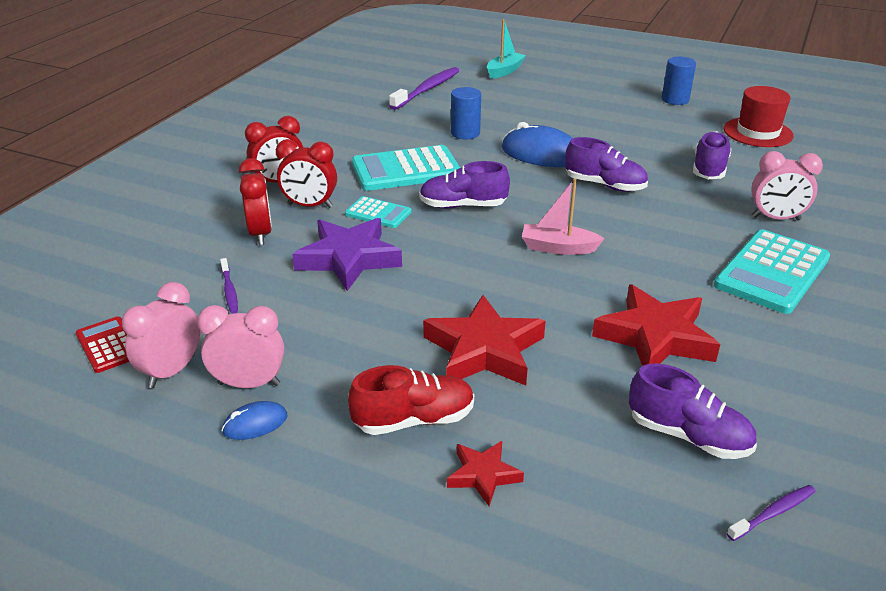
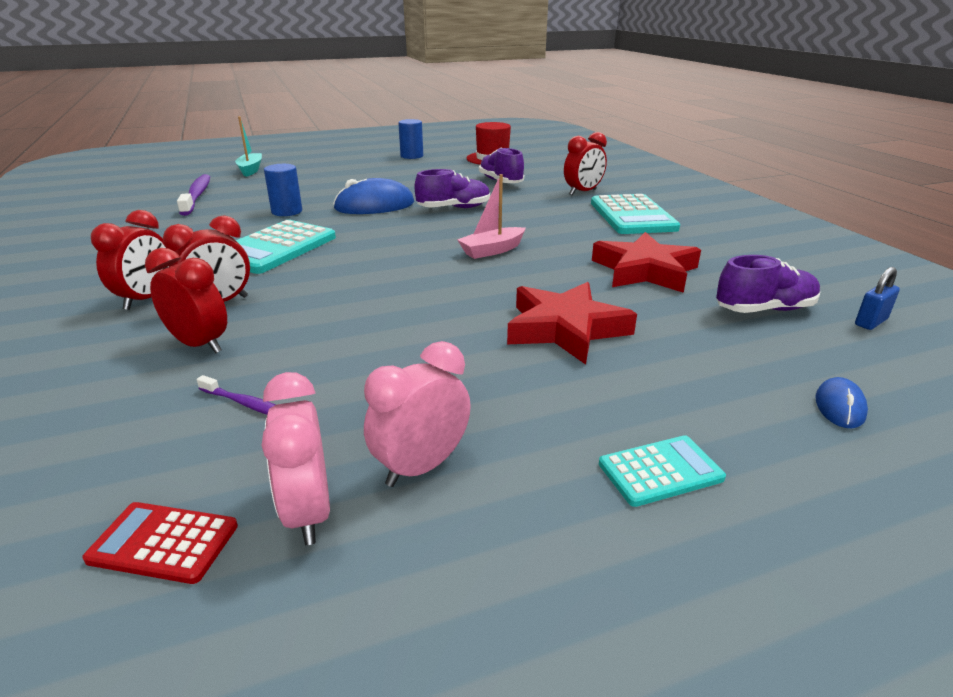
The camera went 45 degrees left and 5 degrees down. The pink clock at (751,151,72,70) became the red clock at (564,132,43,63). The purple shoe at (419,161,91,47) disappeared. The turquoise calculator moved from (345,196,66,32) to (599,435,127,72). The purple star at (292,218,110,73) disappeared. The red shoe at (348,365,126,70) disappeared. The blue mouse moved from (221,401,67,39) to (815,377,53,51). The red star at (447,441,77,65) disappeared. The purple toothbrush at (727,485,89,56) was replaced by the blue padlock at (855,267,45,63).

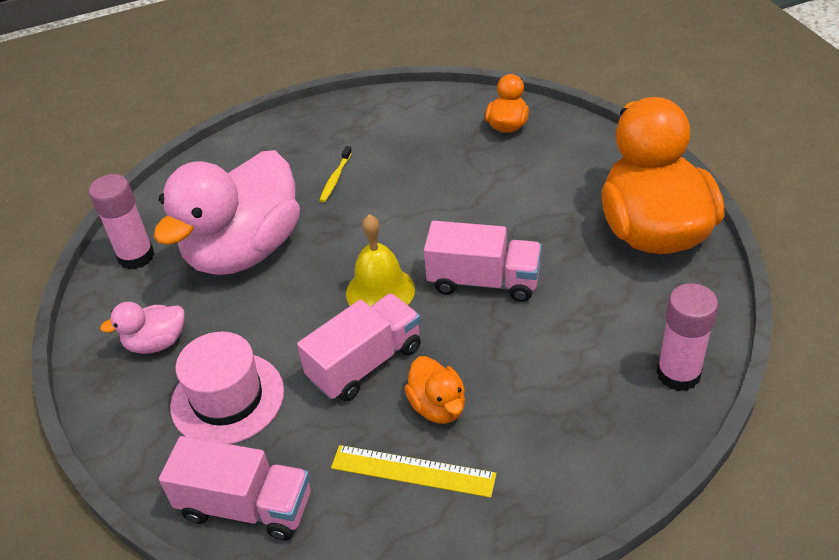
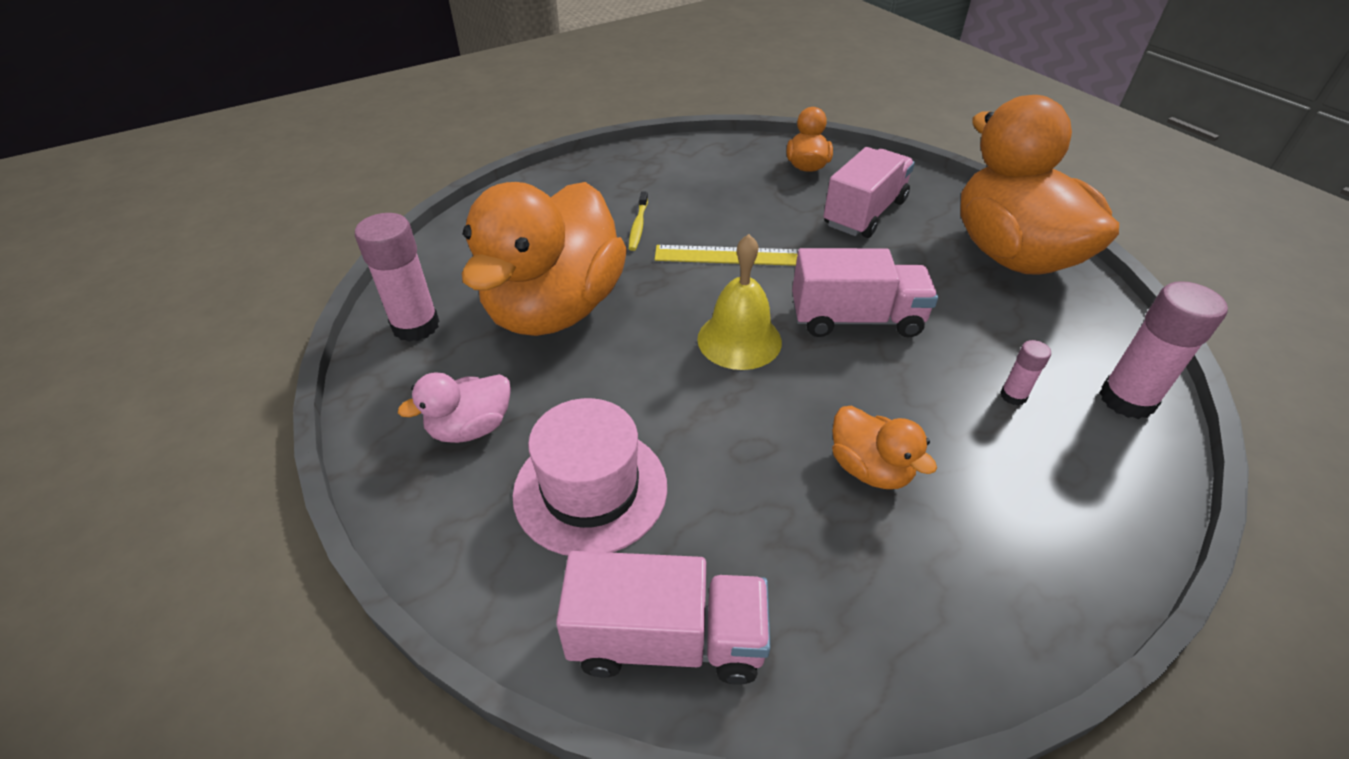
The camera went 15 degrees left and 0 degrees up. The pink duck at (154,150,146,125) became the orange duck at (462,182,165,154). The pink truck moved from (297,293,124,108) to (824,147,91,91). The yellow ruler moved from (331,445,166,53) to (655,245,144,21). The pink glue stick at (1000,340,51,65) appeared.

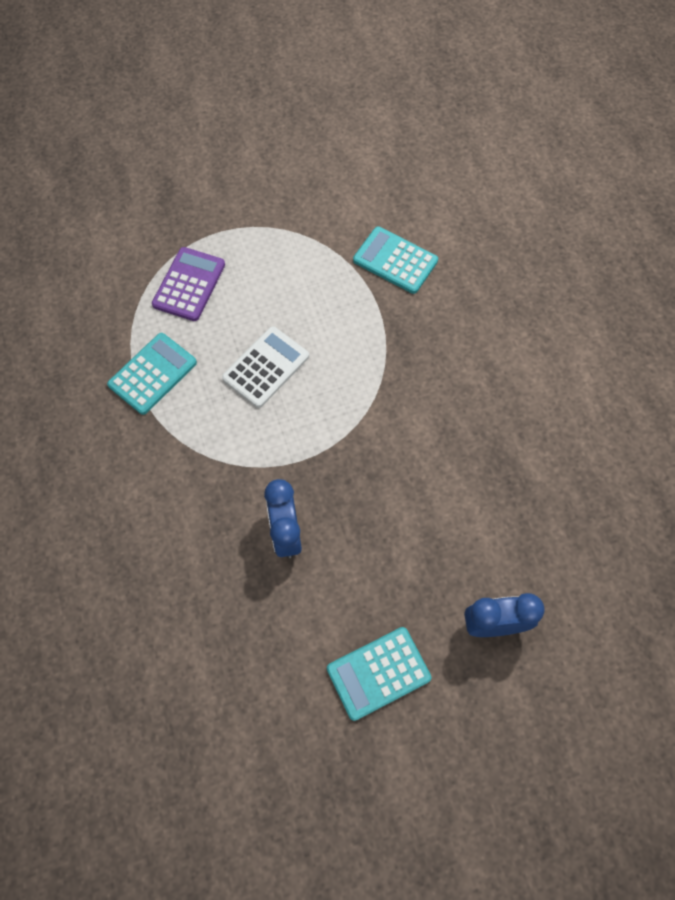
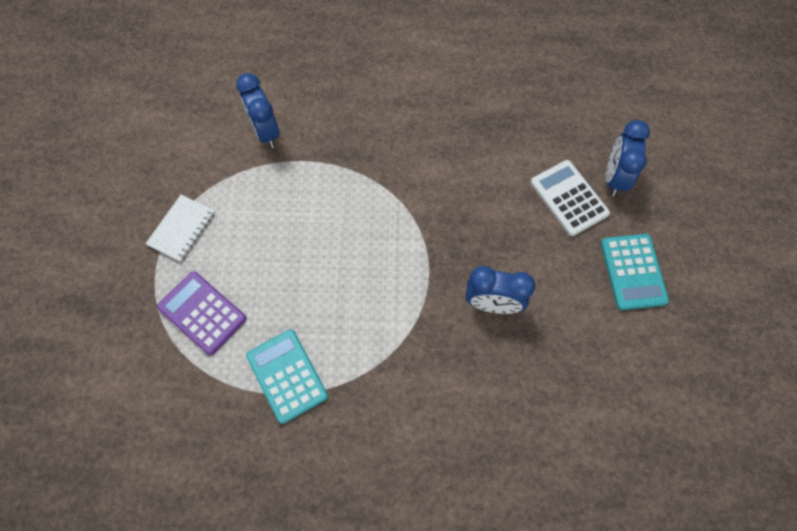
The camera went 70 degrees left and 0 degrees up. The turquoise calculator at (353,226,85,68) was replaced by the blue clock at (236,73,44,75). The white calculator moved from (222,326,87,82) to (530,160,80,76). The white notebook at (145,195,70,67) appeared.

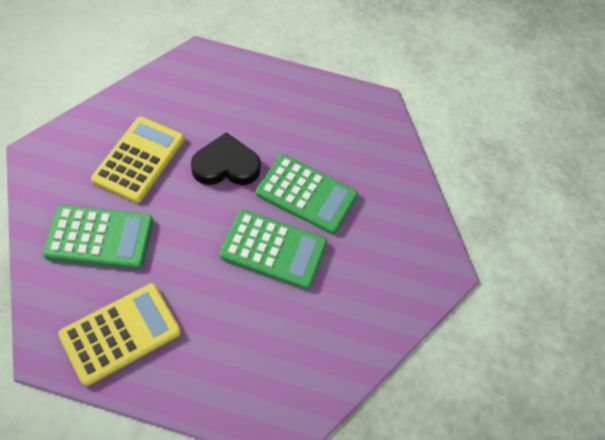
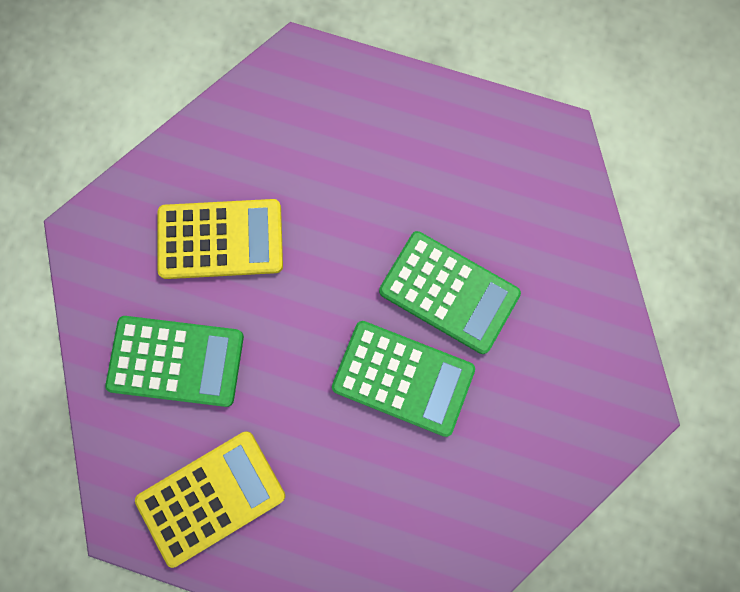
The camera went 10 degrees right and 20 degrees up. The yellow calculator at (91,117,93,86) turned 60 degrees clockwise. The black heart at (191,132,70,53) disappeared.

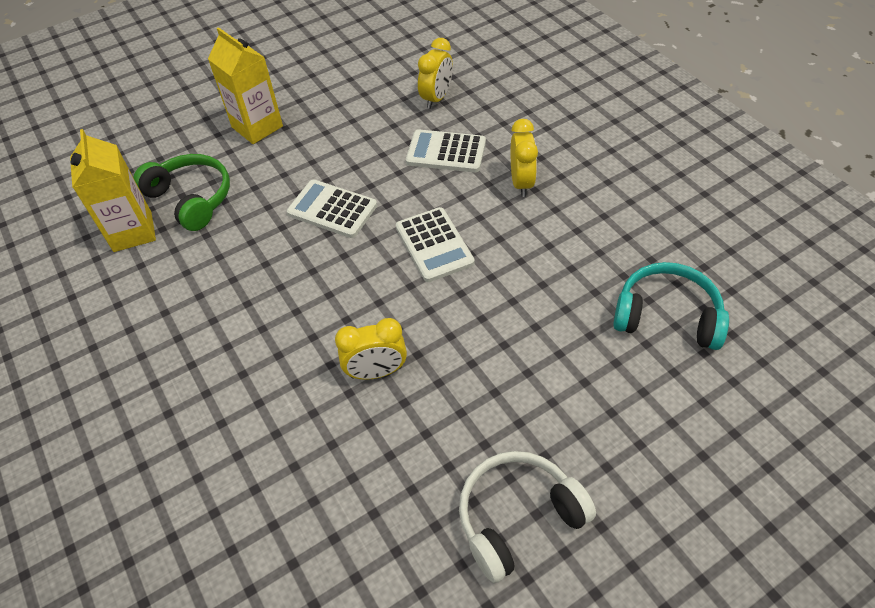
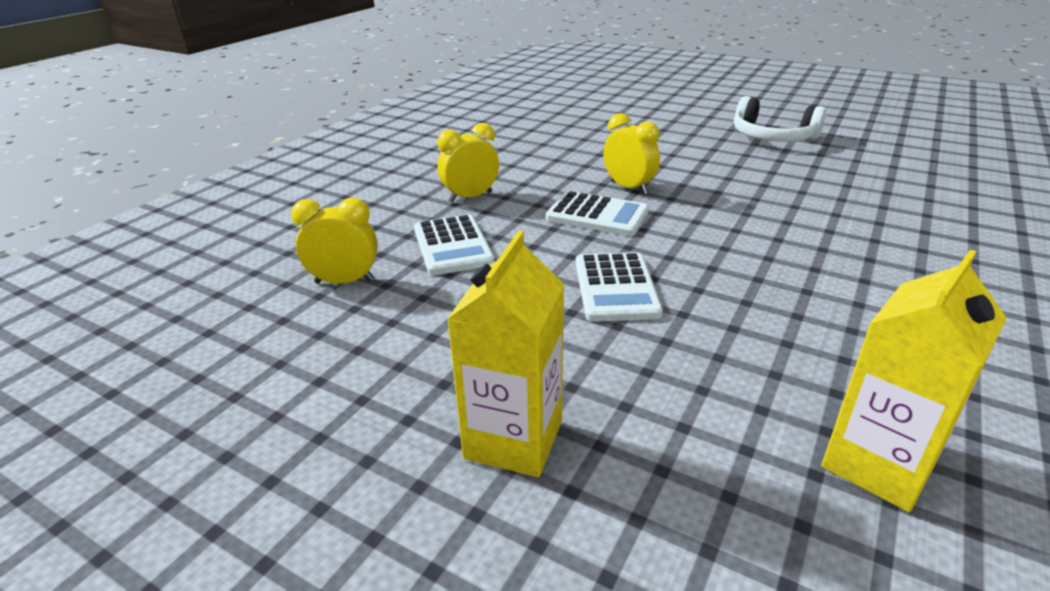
The camera went 120 degrees left and 20 degrees down. The green headphones at (133,154,97,77) disappeared. The white calculator at (396,207,79,75) turned 75 degrees clockwise. The turquoise headphones at (613,262,116,88) disappeared. The yellow clock moved from (335,318,72,62) to (603,113,57,81).

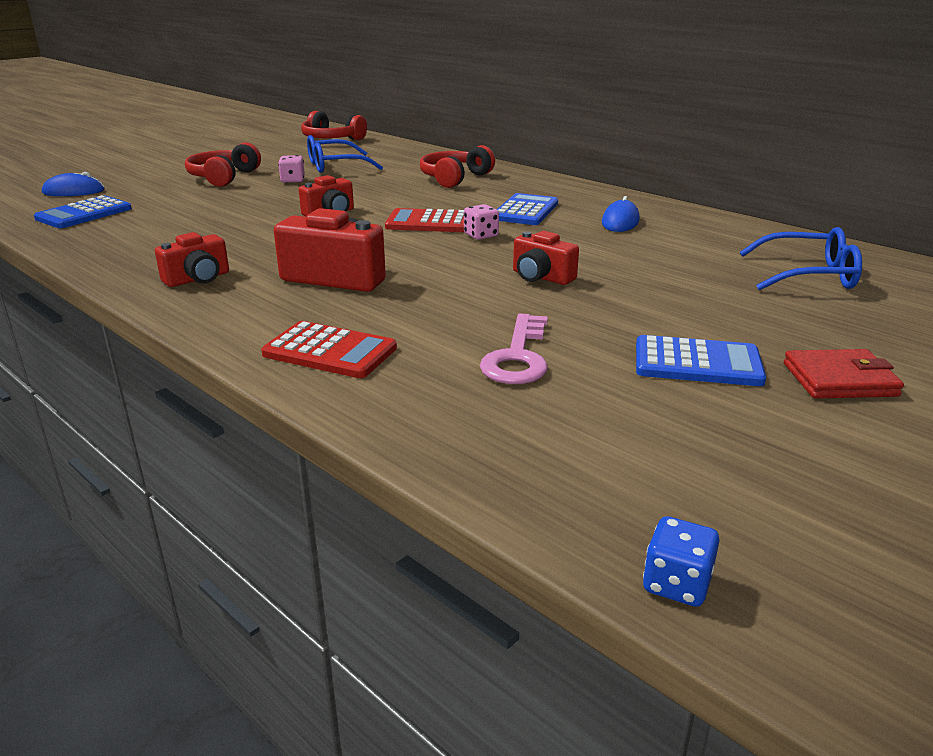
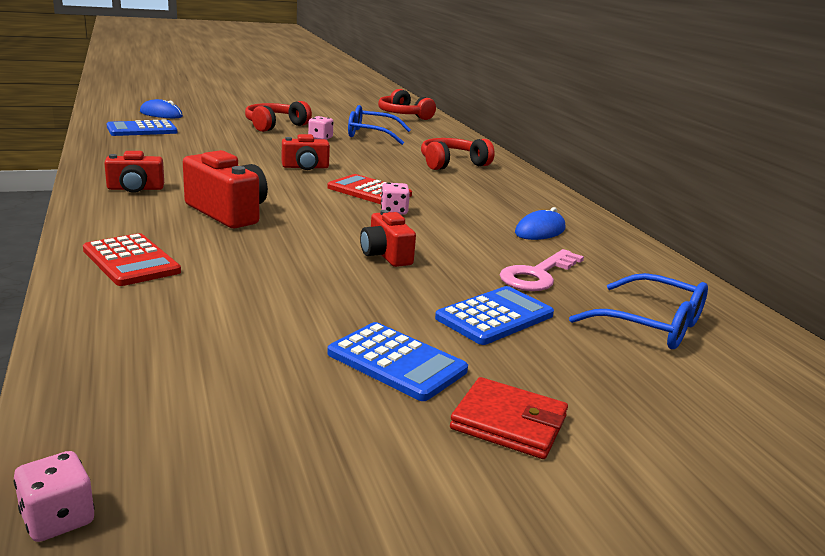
The camera went 25 degrees right and 5 degrees down. The blue calculator moved from (497,193,61,32) to (435,286,119,59). The pink key moved from (480,313,68,71) to (500,249,84,42). The blue dice at (643,516,77,91) became the pink dice at (14,451,81,91).

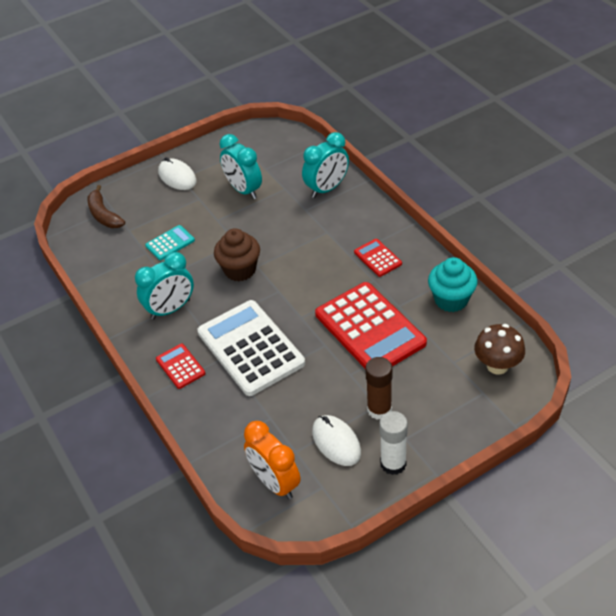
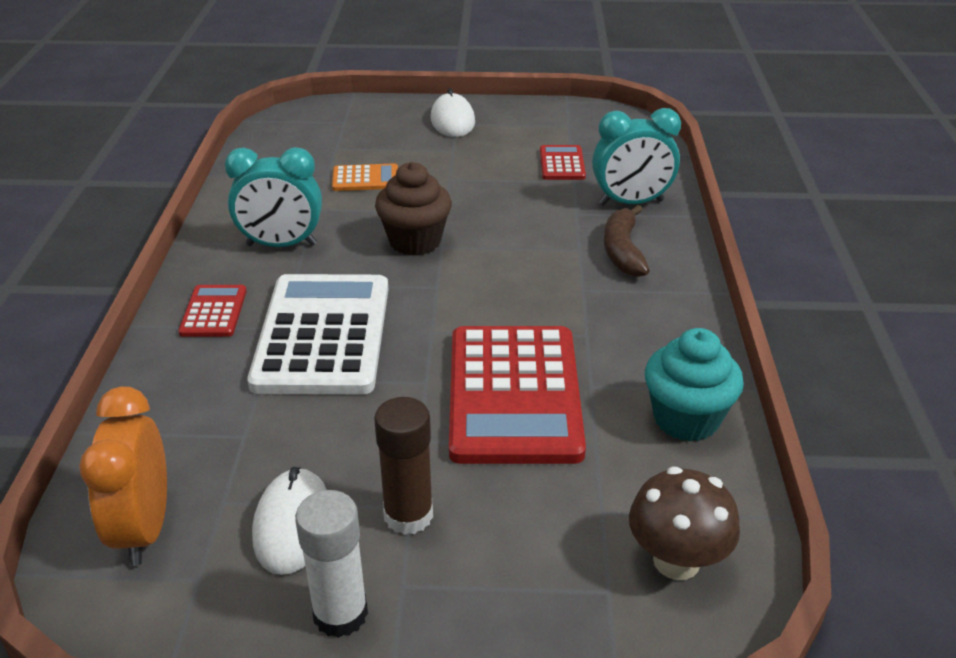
The camera went 30 degrees right and 10 degrees down. The turquoise clock at (219,134,43,65) disappeared. The brown banana moved from (88,185,37,43) to (604,205,46,72). The turquoise calculator at (145,225,50,35) became the orange calculator at (332,163,66,28). The red calculator moved from (354,239,48,38) to (540,145,46,35).

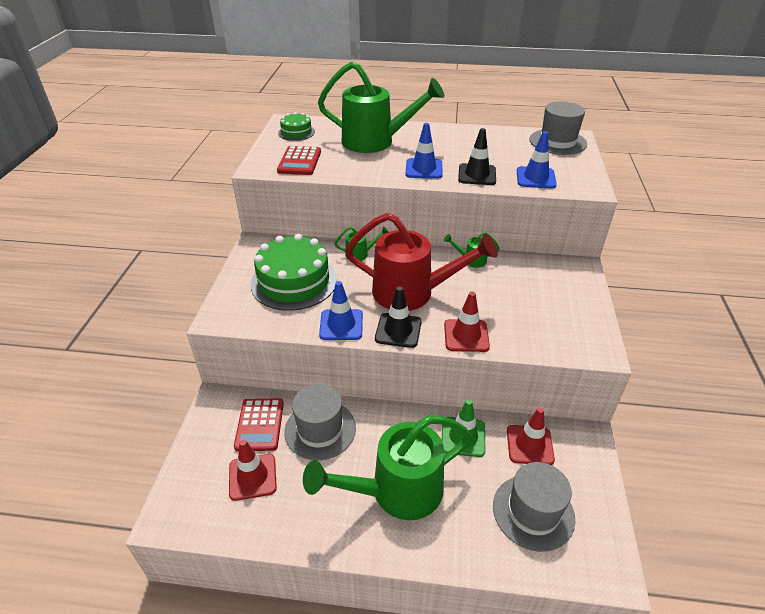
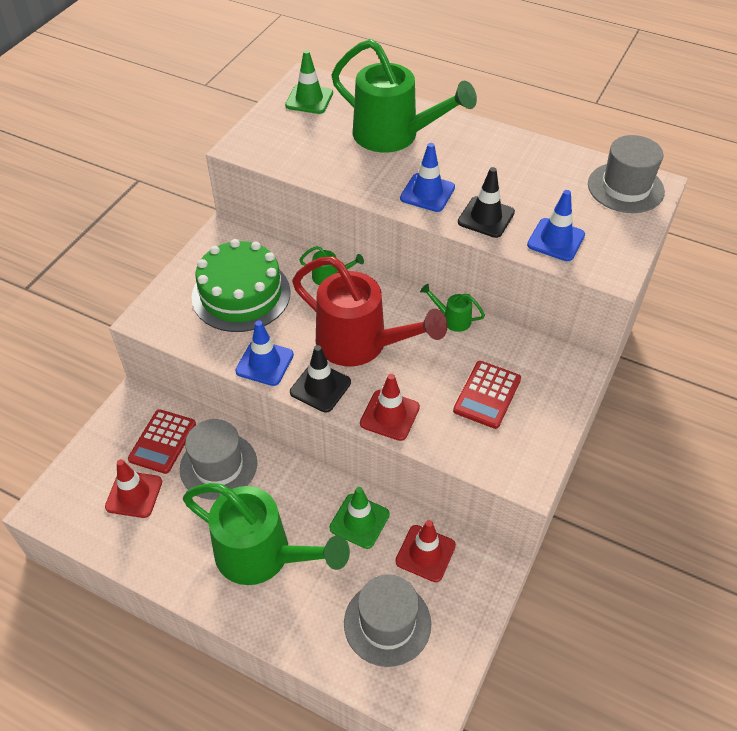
The camera went 20 degrees right and 10 degrees up. The green cake at (278,112,37,29) was replaced by the green traffic cone at (285,50,48,64). The red calculator moved from (277,146,44,29) to (453,361,68,68). The green watering can at (303,415,169,105) turned 150 degrees counterclockwise.

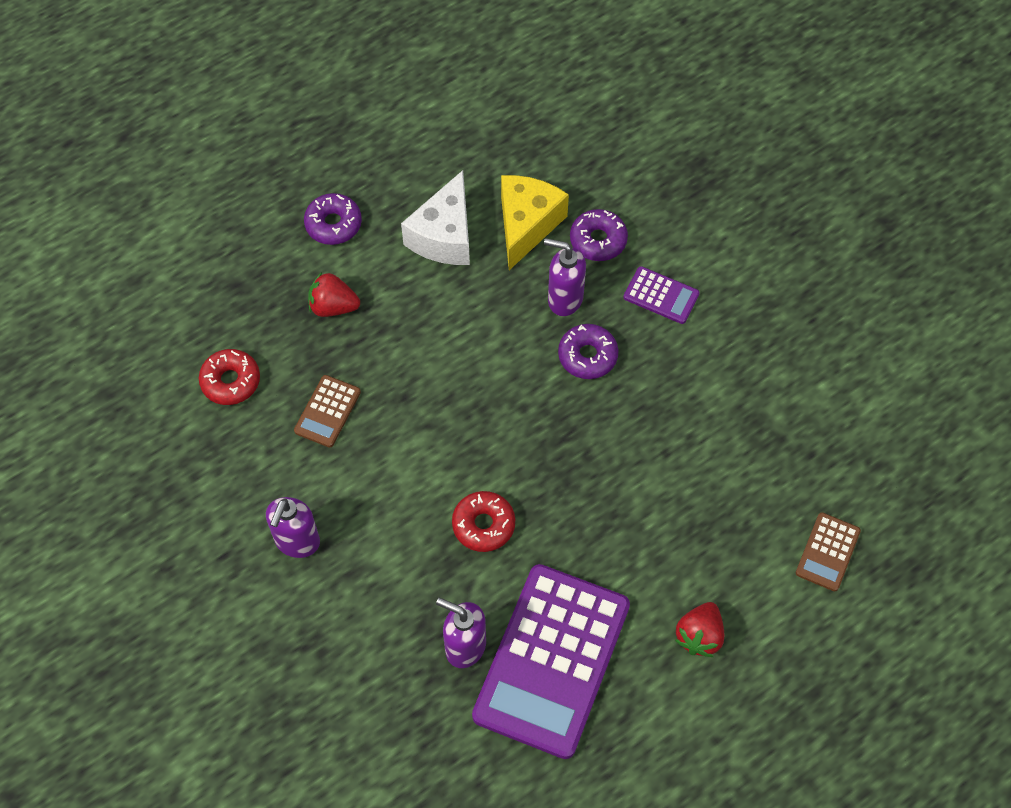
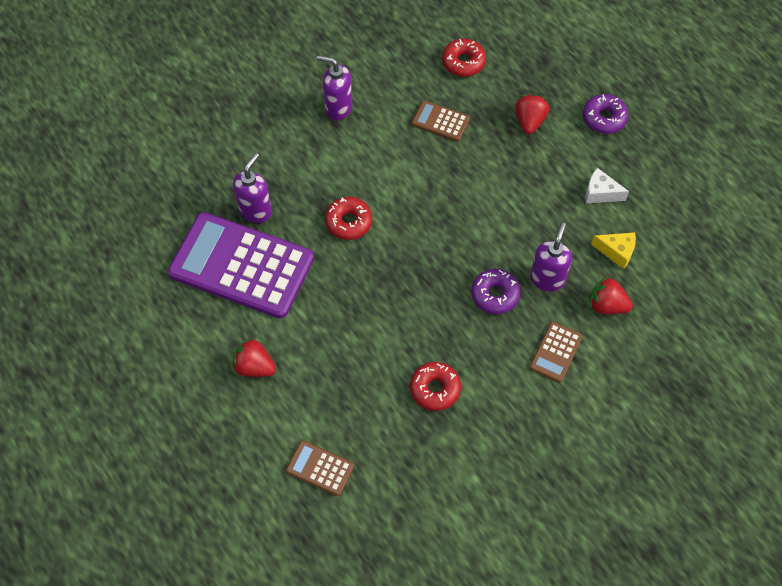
The camera went 90 degrees right and 0 degrees up. The white cheese at (401,170,69,95) changed to 0.57 times the size. The yellow cheese at (501,175,68,95) changed to 0.57 times the size. The purple donut at (570,209,58,52) was replaced by the red strawberry at (590,277,43,37). The purple calculator at (623,266,77,58) became the brown calculator at (530,322,52,61). The red donut at (410,362,51,49) appeared.

